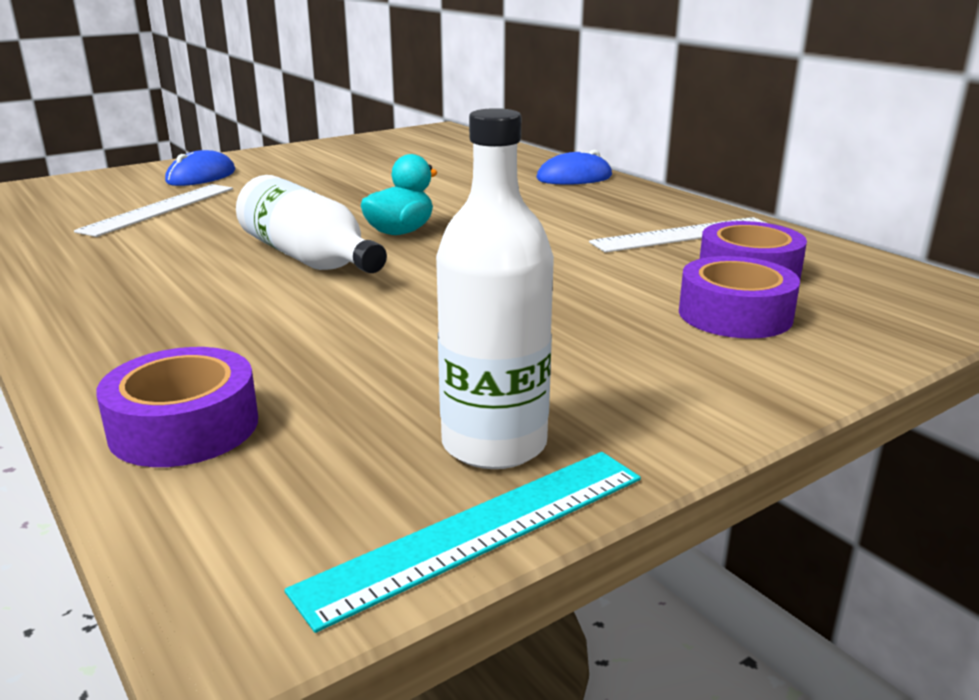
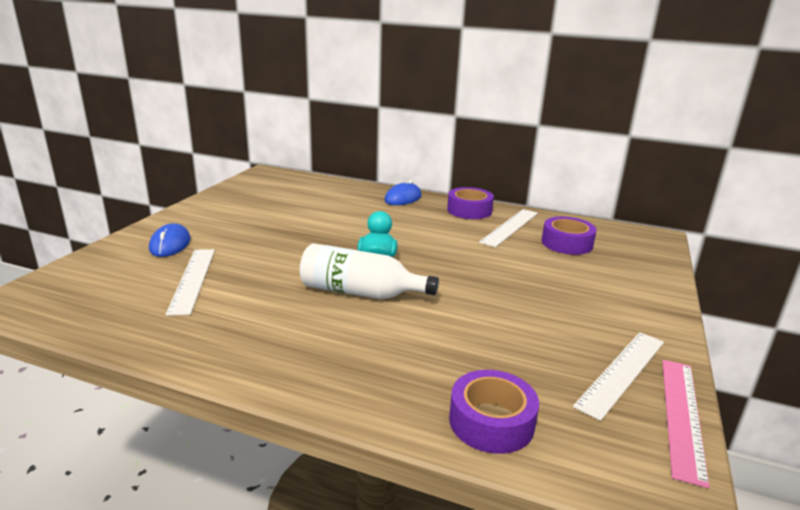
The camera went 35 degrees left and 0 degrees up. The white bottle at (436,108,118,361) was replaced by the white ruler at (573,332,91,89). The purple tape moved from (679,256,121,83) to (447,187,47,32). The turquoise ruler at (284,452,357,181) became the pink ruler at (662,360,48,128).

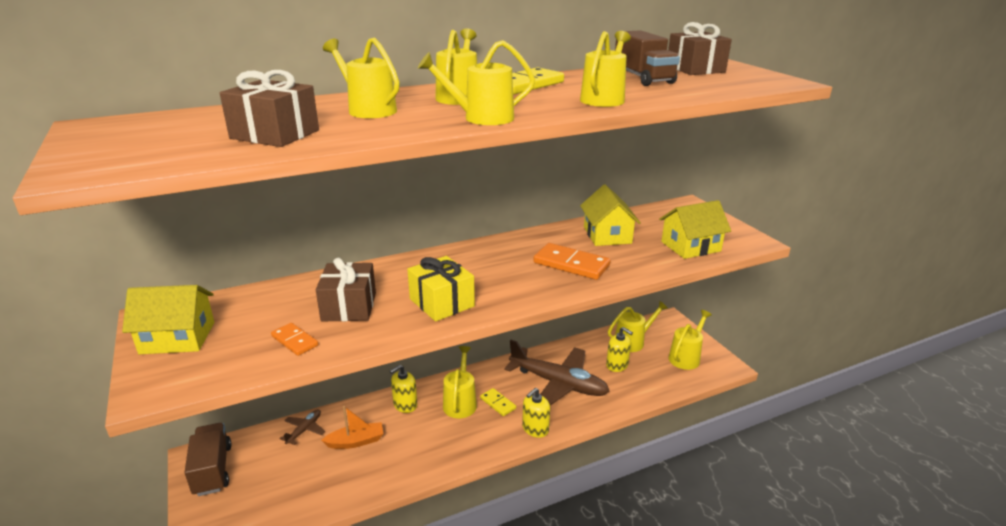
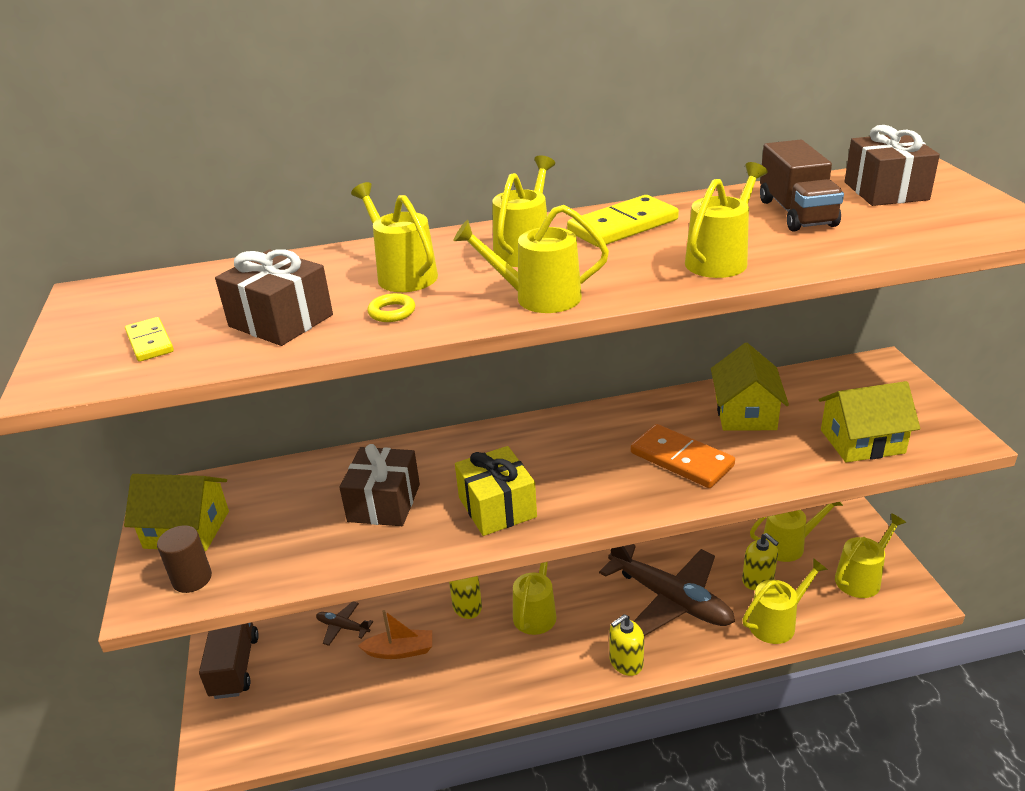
The camera went 15 degrees right and 5 degrees up. The orange domino at (271,323,47,33) disappeared. The yellow domino moved from (480,388,36,28) to (125,317,49,45). The brown plane at (279,409,46,36) turned 105 degrees counterclockwise. The yellow ring at (368,293,47,29) appeared. The brown cylinder at (157,525,55,68) appeared. The yellow watering can at (742,558,86,86) appeared.

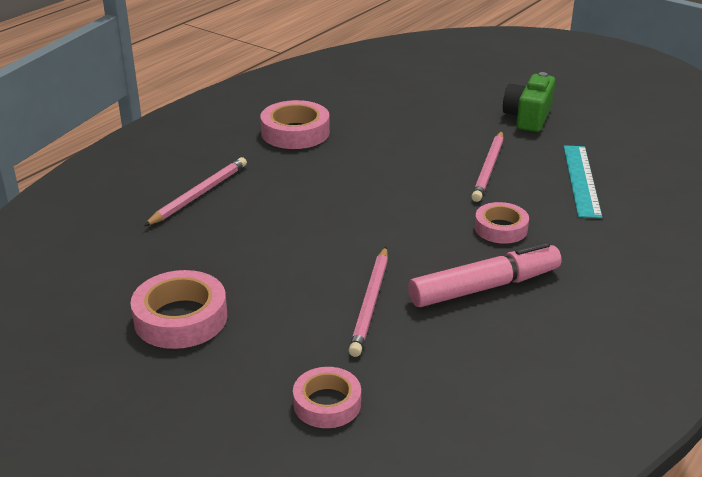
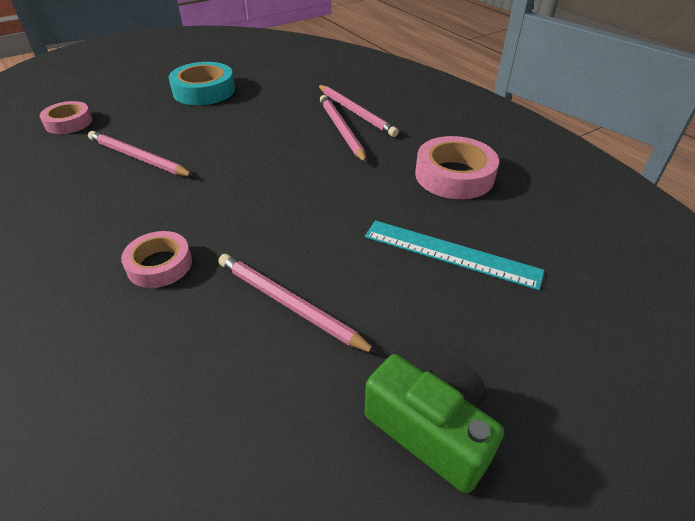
The camera went 110 degrees right and 10 degrees up. The turquoise ruler moved from (563,145,39,73) to (365,220,179,70). The pink marker at (408,242,154,65) disappeared. The pink tape at (130,270,97,79) became the turquoise tape at (168,62,67,43). The pink pencil at (320,95,47,68) appeared.

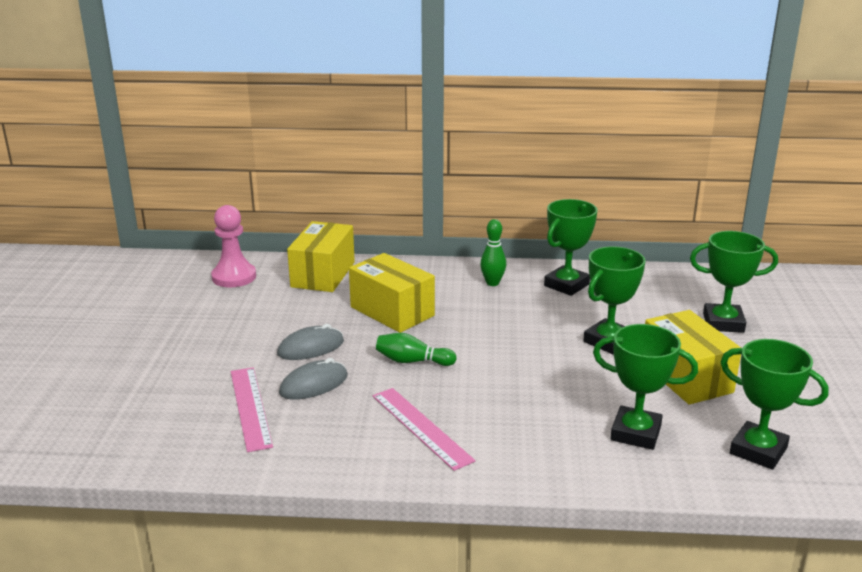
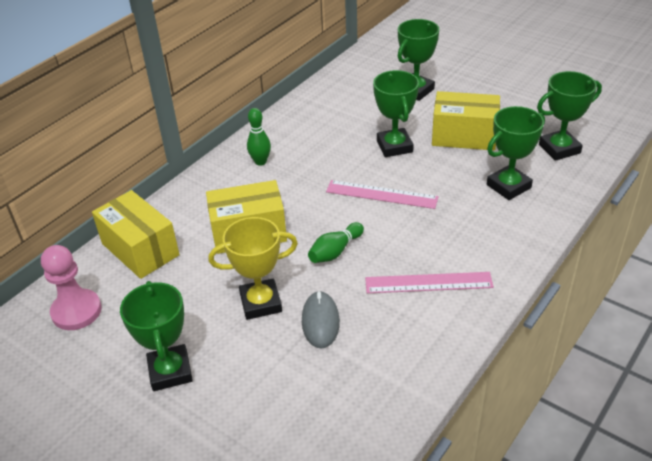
The camera went 55 degrees left and 15 degrees up. The green trophy moved from (544,199,53,97) to (120,281,73,110). The grey mouse at (277,324,67,36) was replaced by the yellow trophy at (208,217,90,103). The pink ruler moved from (231,367,42,85) to (326,180,113,29).

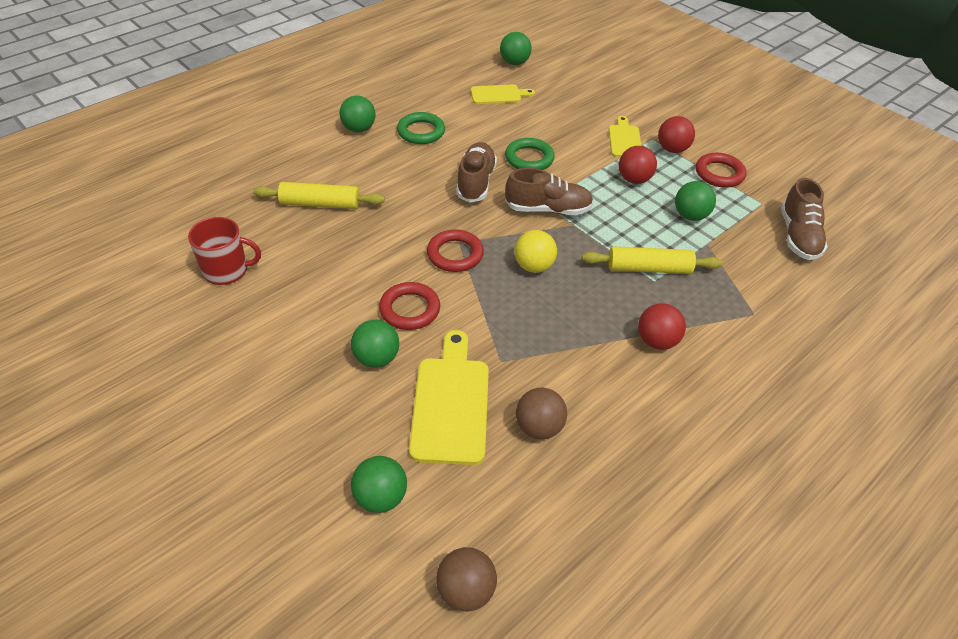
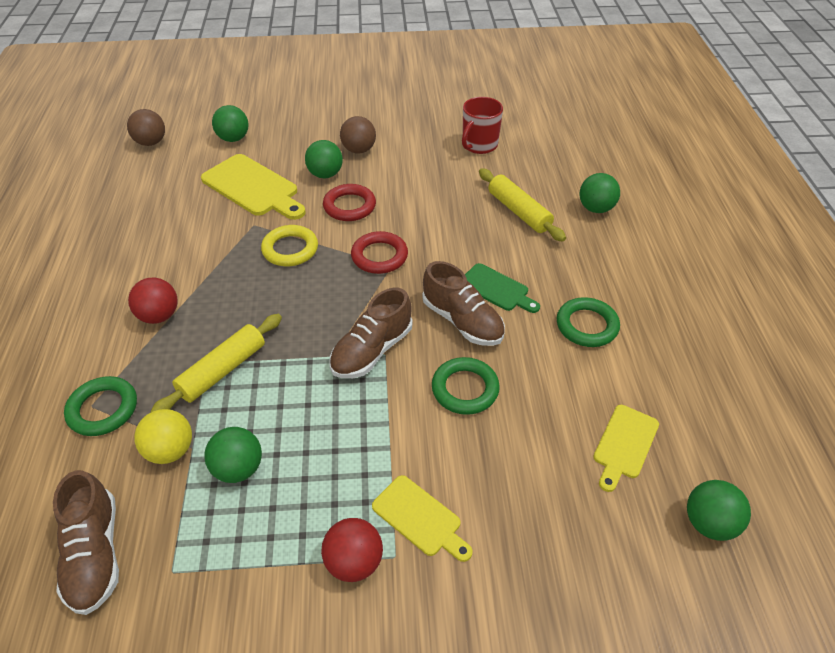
The camera went 130 degrees right and 0 degrees up. The green ball moved from (339,96,36,36) to (579,173,41,40). The red ball at (619,146,38,38) disappeared. The red ring at (696,153,51,35) disappeared. The brown shoe at (781,178,47,82) turned 150 degrees counterclockwise. The yellow rolling pin at (253,182,132,27) turned 75 degrees counterclockwise. The yellow ball moved from (515,230,42,43) to (134,409,58,55). The brown ball moved from (516,388,51,51) to (340,116,36,38). The yellow ring at (261,225,57,41) appeared. The green cutting board at (465,263,75,50) appeared. The green ring at (64,376,73,60) appeared.

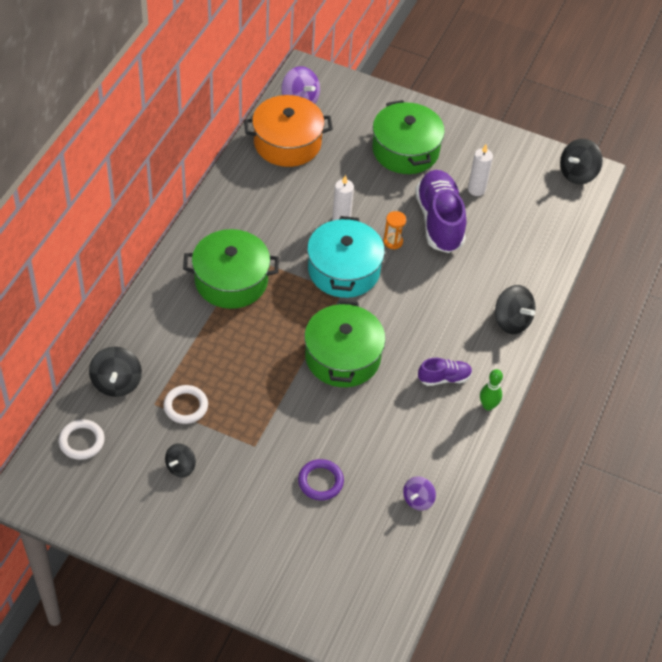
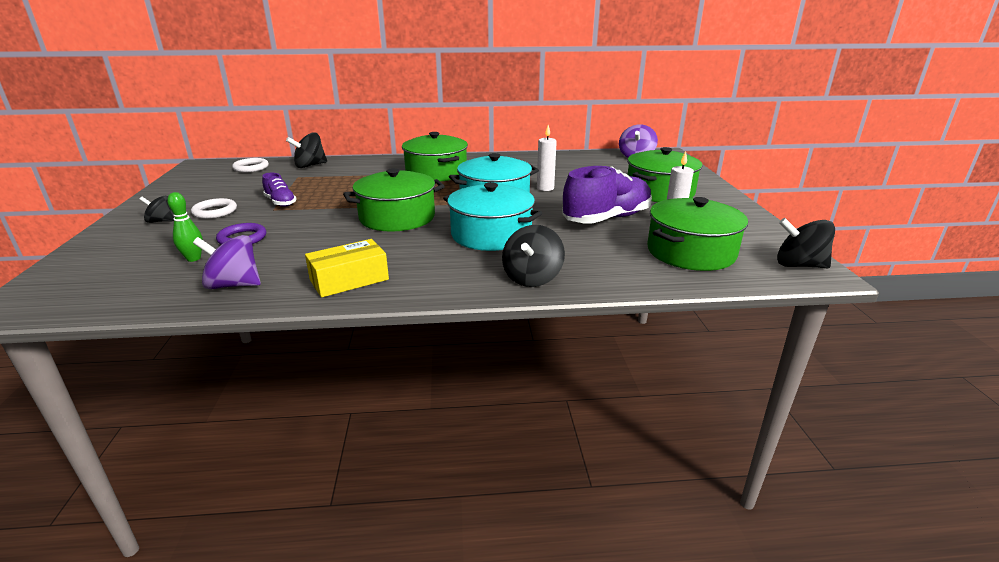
The camera went 65 degrees right and 25 degrees down. The orange pot at (244,95,89,72) disappeared. The orange hourglass at (383,211,23,38) disappeared. The purple shoe moved from (418,358,54,28) to (262,173,35,34). The green bowling pin moved from (480,369,23,42) to (167,192,36,70). The white ring moved from (163,385,45,39) to (191,198,46,21). The black spinning top moved from (165,444,31,33) to (140,196,34,27). The purple spinning top at (403,476,33,35) changed to 1.56 times the size. The turquoise pot at (443,182,99,69) appeared. The green pot at (647,197,101,74) appeared. The yellow box at (305,239,84,59) appeared.

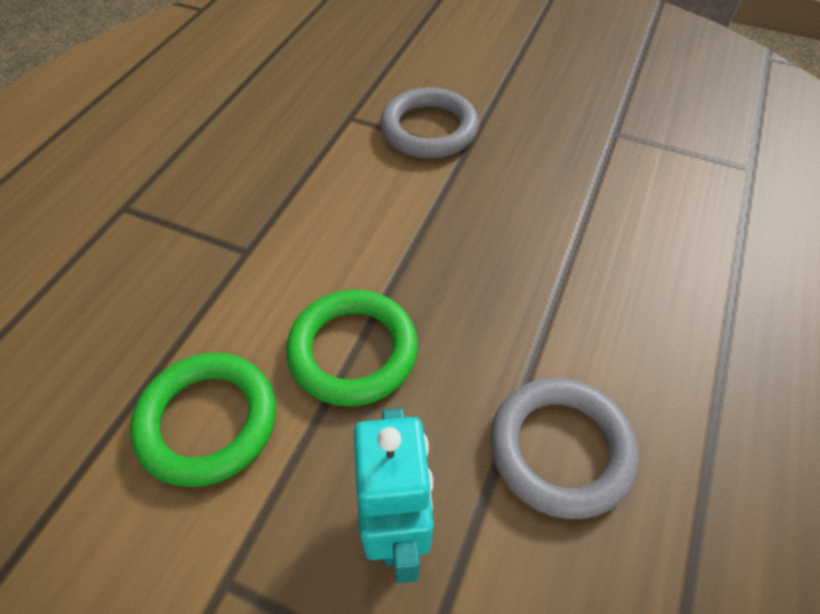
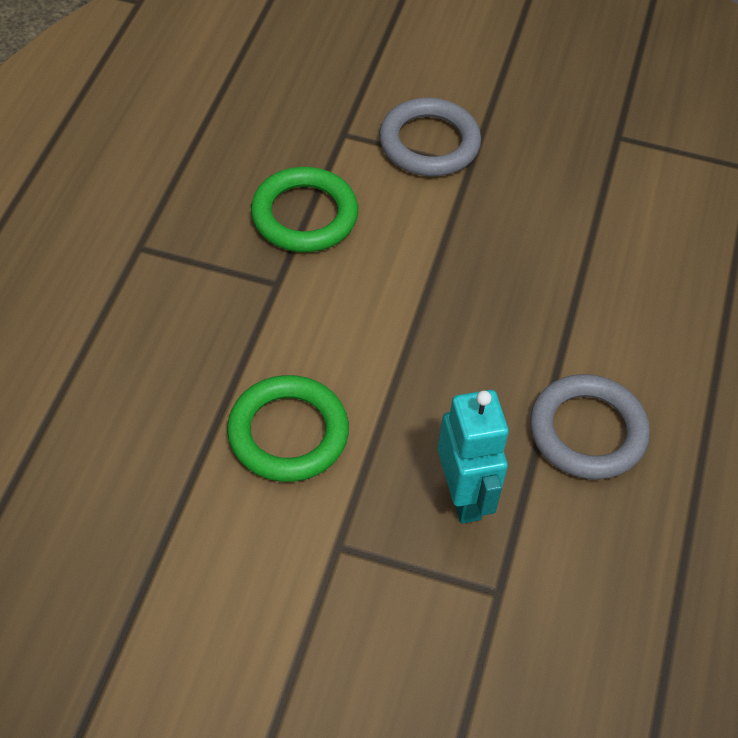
The camera went 10 degrees left and 0 degrees up. The green ring moved from (286,289,132,117) to (251,167,107,85).

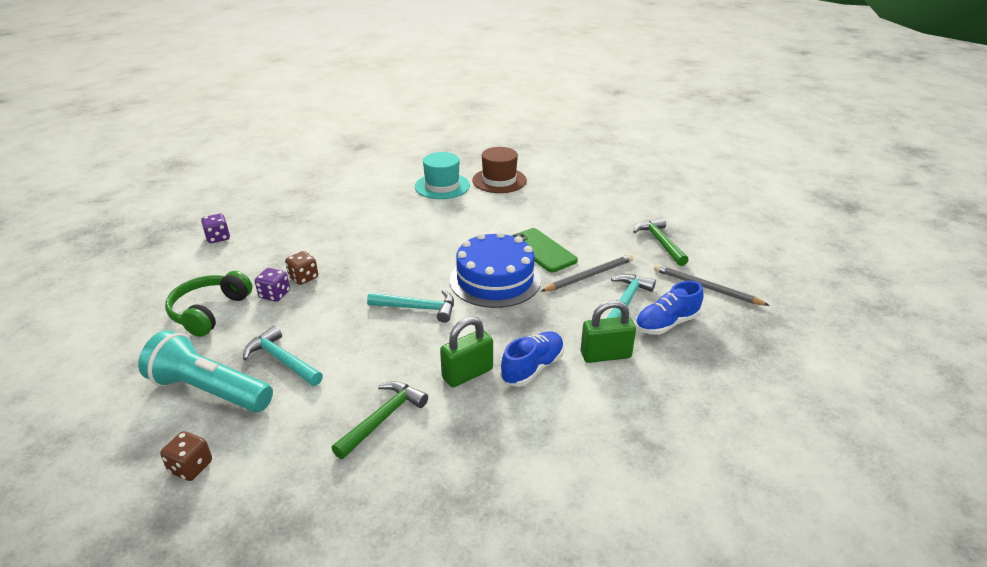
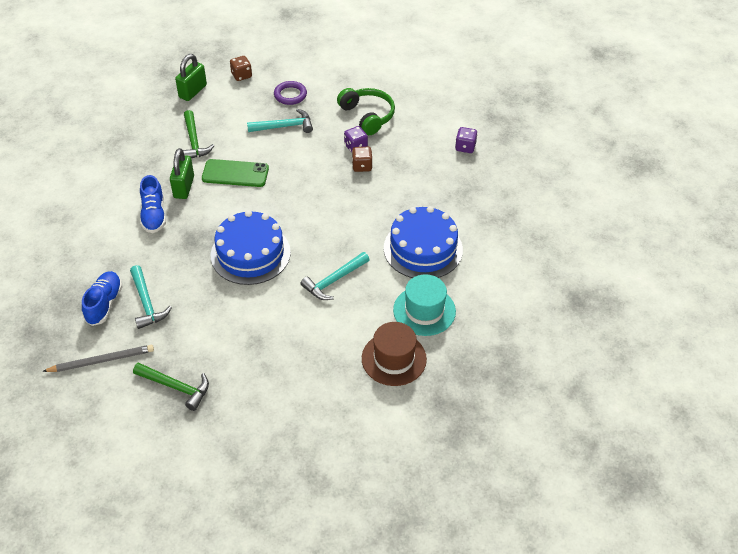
The camera went 130 degrees right and 15 degrees up. The green phone moved from (512,228,66,44) to (202,159,67,28). The grey pencil at (541,254,92,38) disappeared. The turquoise hammer moved from (367,290,87,33) to (300,252,70,48). The green padlock moved from (581,300,55,63) to (175,54,32,47). The turquoise flashlight at (138,330,135,82) was replaced by the purple ring at (274,81,33,24). The blue cake at (384,206,79,72) appeared.

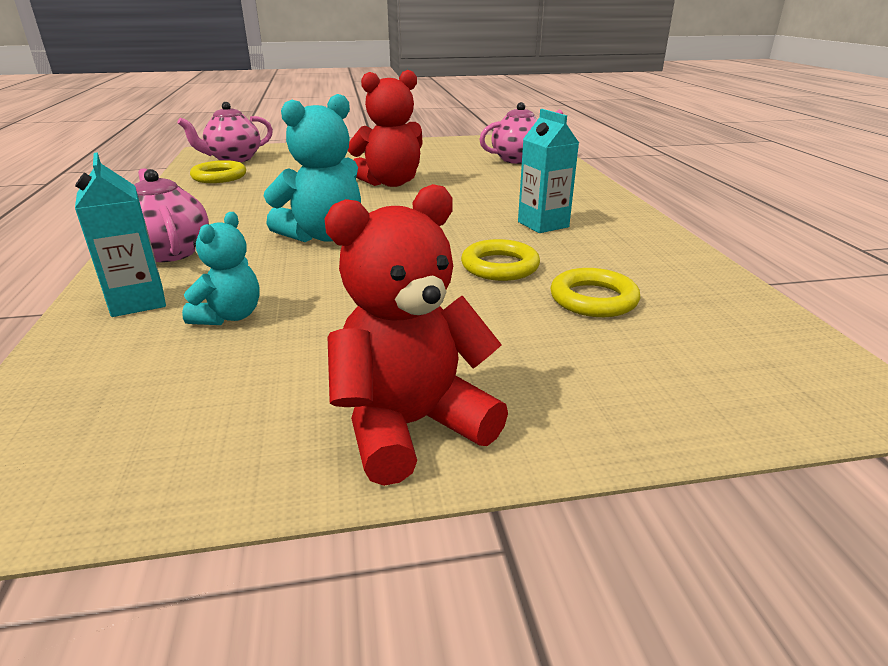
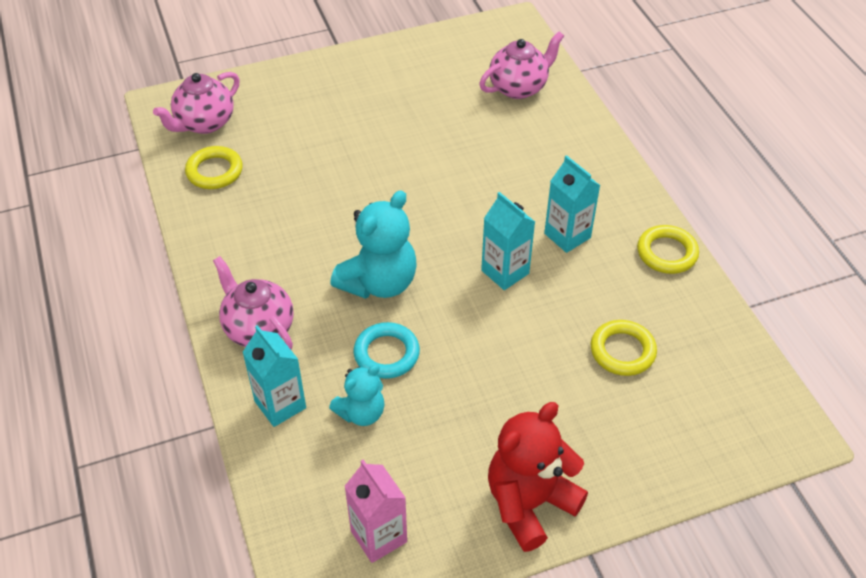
The camera went 10 degrees left and 20 degrees up. The red teddy bear at (348,70,75,117) disappeared. The turquoise teddy bear at (182,212,78,113) turned 45 degrees clockwise. The yellow ring moved from (461,239,79,42) to (637,225,62,49). The turquoise carton at (481,192,54,98) appeared. The turquoise ring at (354,322,66,57) appeared. The pink carton at (344,460,63,103) appeared.

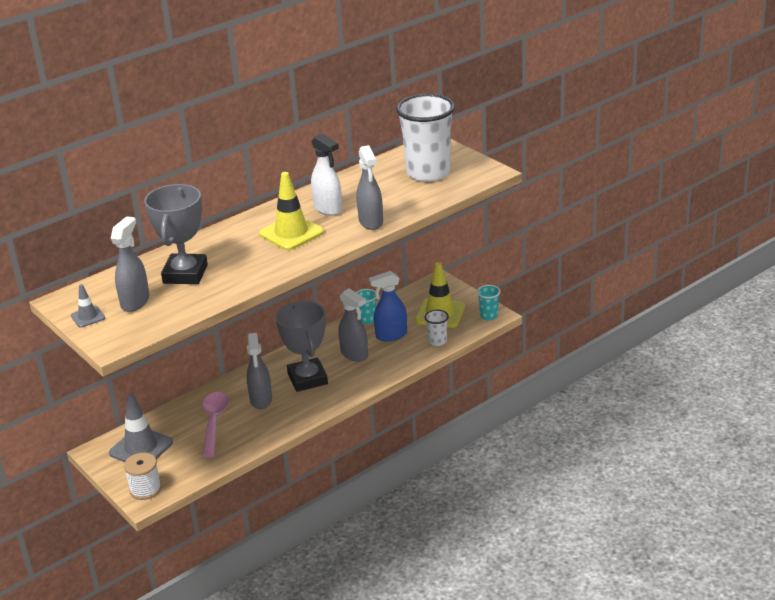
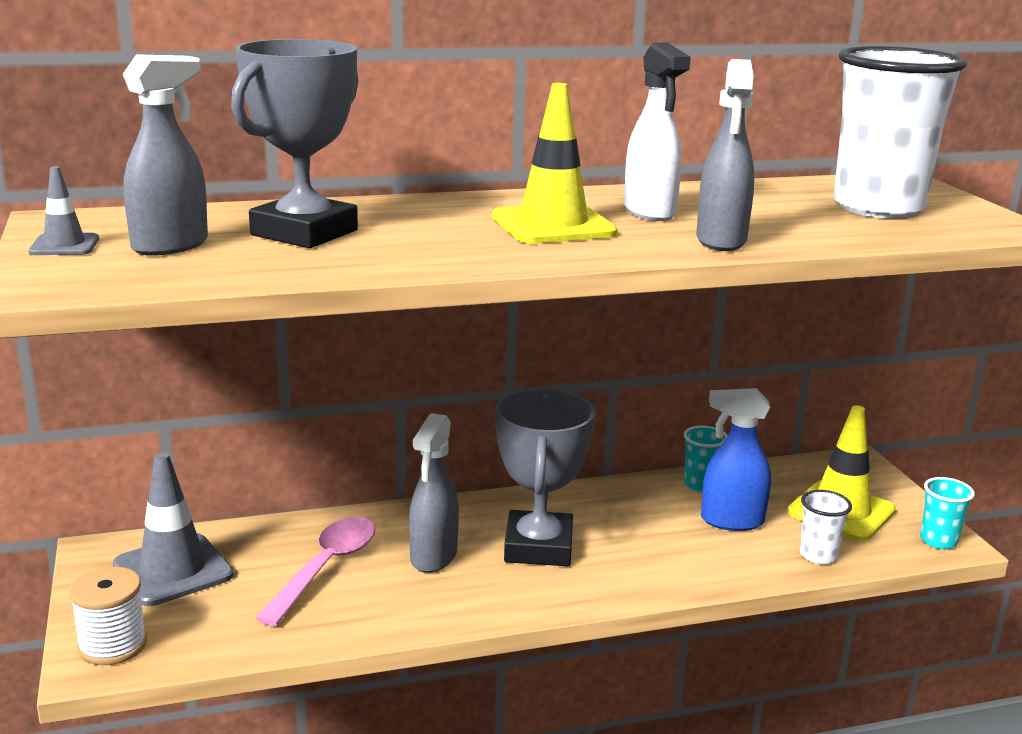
The camera went 20 degrees right and 10 degrees down. The grey spray bottle at (338,288,30,74) disappeared.

